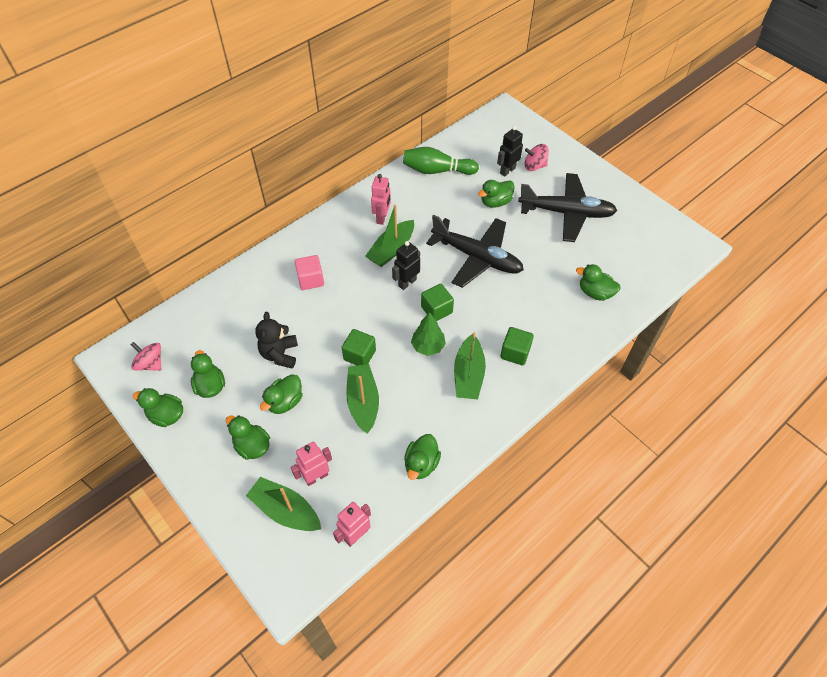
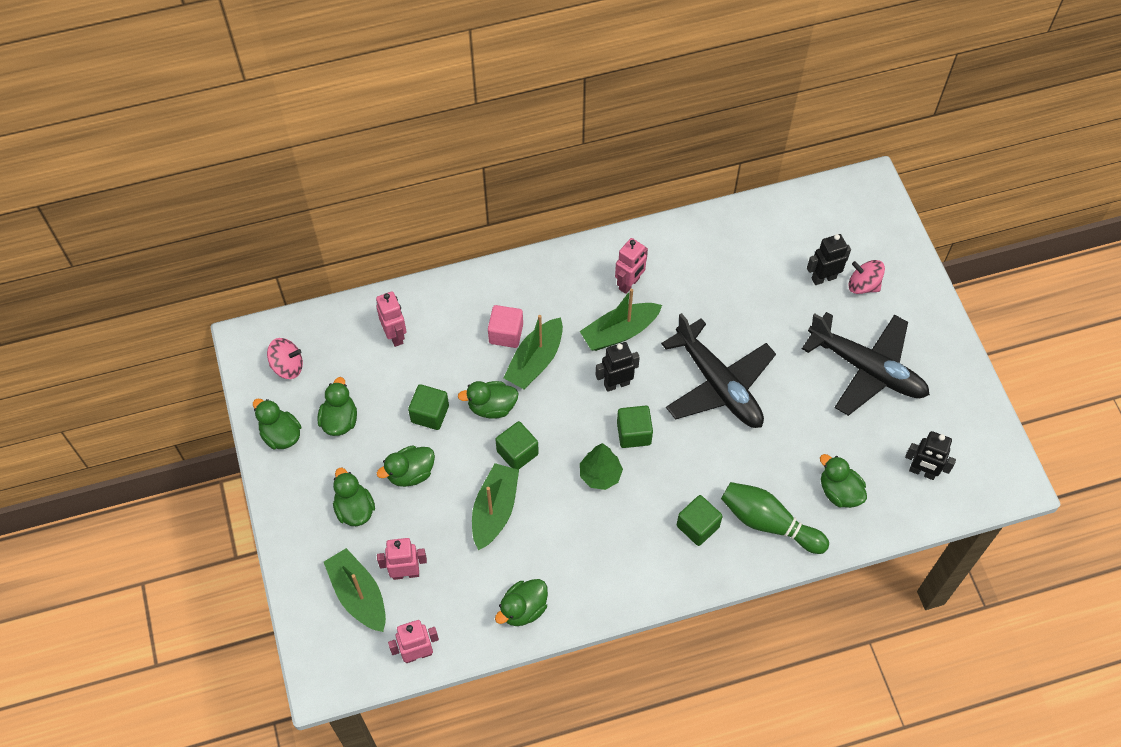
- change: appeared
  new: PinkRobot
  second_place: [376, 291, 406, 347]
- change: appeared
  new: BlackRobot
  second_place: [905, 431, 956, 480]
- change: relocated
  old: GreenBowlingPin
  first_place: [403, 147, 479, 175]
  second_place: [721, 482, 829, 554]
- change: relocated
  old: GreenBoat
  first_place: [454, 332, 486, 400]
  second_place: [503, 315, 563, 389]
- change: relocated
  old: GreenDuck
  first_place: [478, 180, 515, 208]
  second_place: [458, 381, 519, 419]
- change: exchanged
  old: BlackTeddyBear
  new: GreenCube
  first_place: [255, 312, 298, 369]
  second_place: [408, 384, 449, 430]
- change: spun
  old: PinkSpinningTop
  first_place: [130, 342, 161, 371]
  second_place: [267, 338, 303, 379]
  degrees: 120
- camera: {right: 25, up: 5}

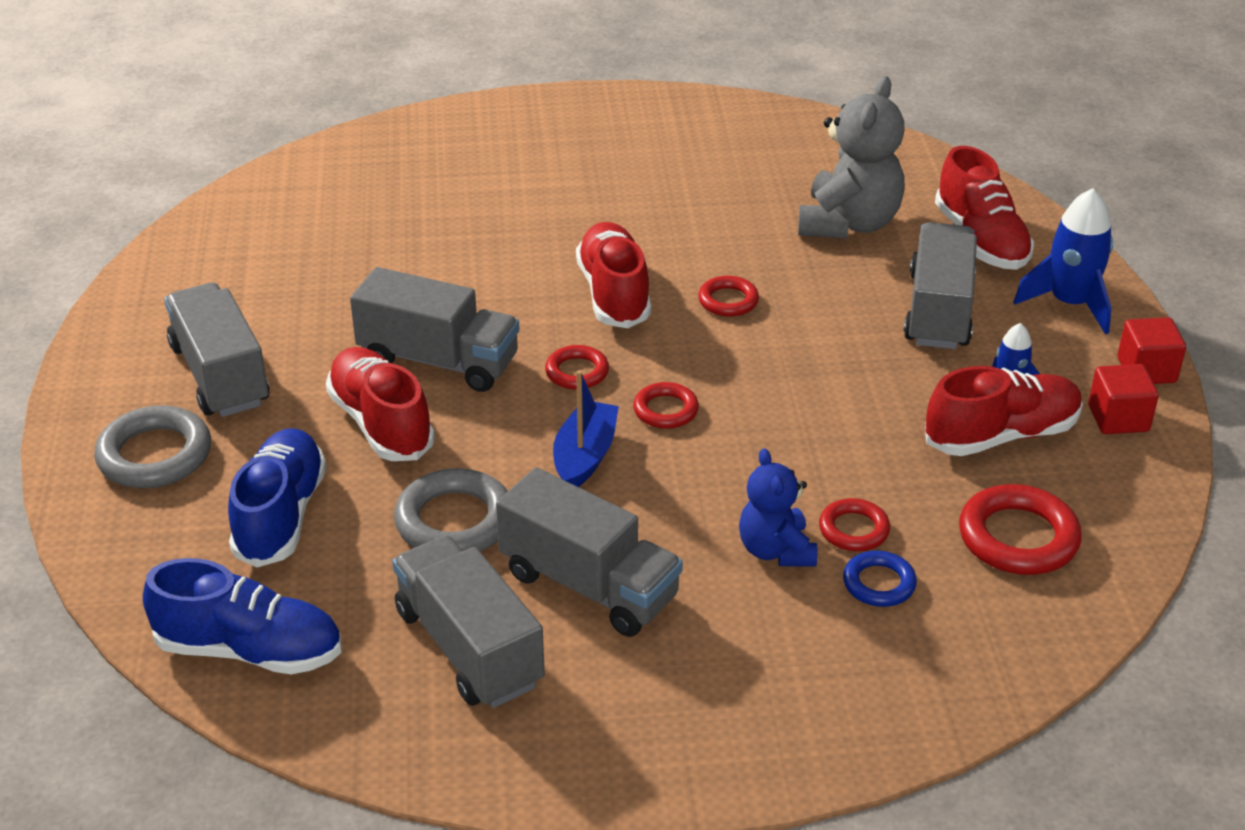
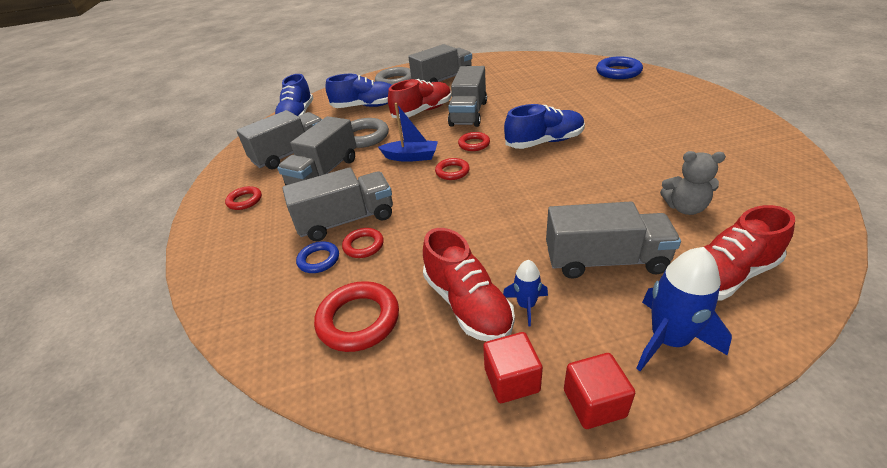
- change: appeared
  new: BlueRing
  second_place: [596, 57, 643, 79]
- change: relocated
  old: RedRing
  first_place: [698, 276, 759, 317]
  second_place: [225, 186, 262, 210]
- change: exchanged
  old: BlueTeddyBear
  new: GreyTruck
  first_place: [739, 448, 817, 567]
  second_place: [282, 167, 393, 241]
- change: colour
  old: RedShoe
  new: BlueShoe
  first_place: [576, 222, 651, 328]
  second_place: [504, 104, 585, 149]
- change: size
  old: GreyTeddyBear
  first_place: [798, 76, 905, 239]
  second_place: [660, 151, 726, 215]
  factor: 0.61
- camera: {right: 85, up: 0}

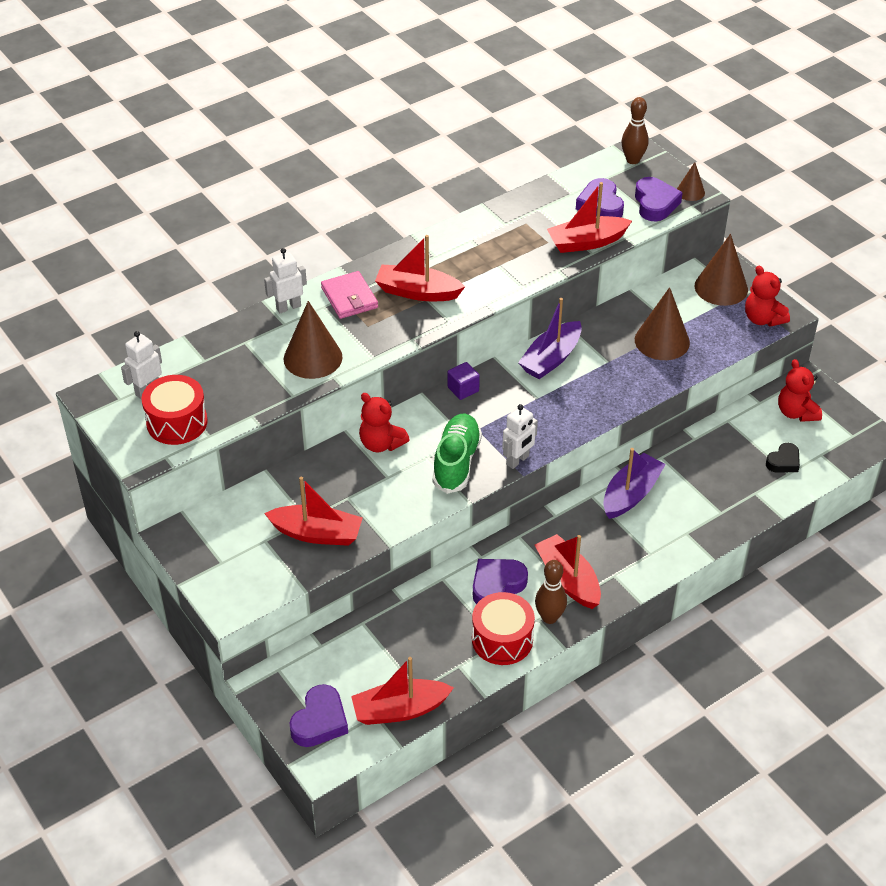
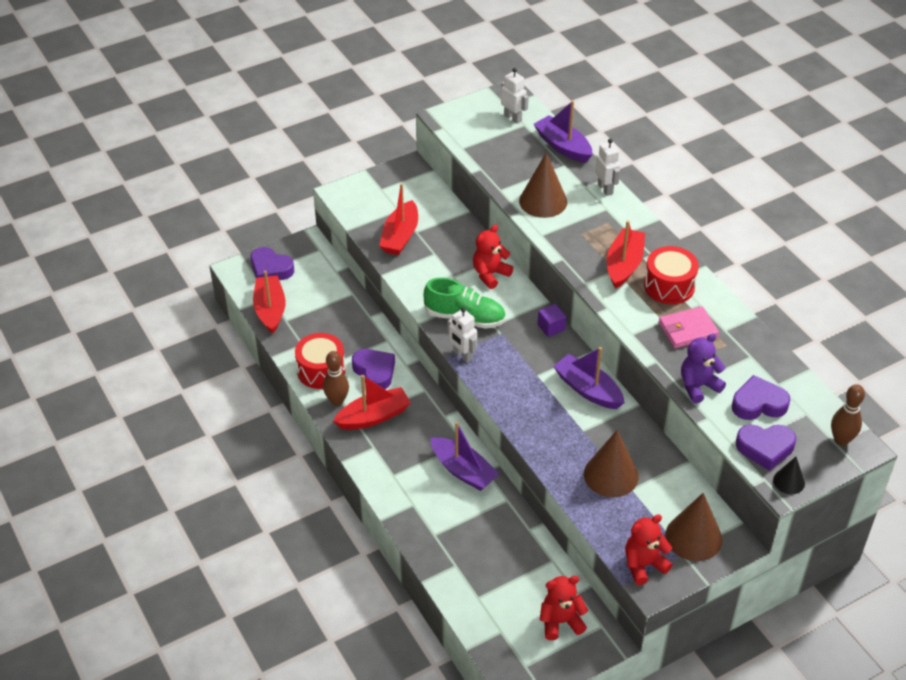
- change: missing
  old: BlackHeart
  first_place: [766, 443, 800, 473]
- change: appeared
  new: PurpleBoat
  second_place: [534, 101, 592, 163]
- change: relocated
  old: RedDrum
  first_place: [141, 375, 208, 445]
  second_place: [644, 246, 699, 304]
- change: relocated
  old: PinkWallet
  first_place: [321, 271, 378, 319]
  second_place: [659, 306, 719, 348]
- change: exchanged
  old: RedBoat
  new: PurpleTeddyBear
  first_place: [547, 182, 632, 253]
  second_place: [681, 333, 726, 404]
- change: colour
  old: BrownCone
  new: BlackCone
  first_place: [677, 162, 705, 201]
  second_place: [773, 457, 805, 494]
- camera: {right: 95, up: 0}

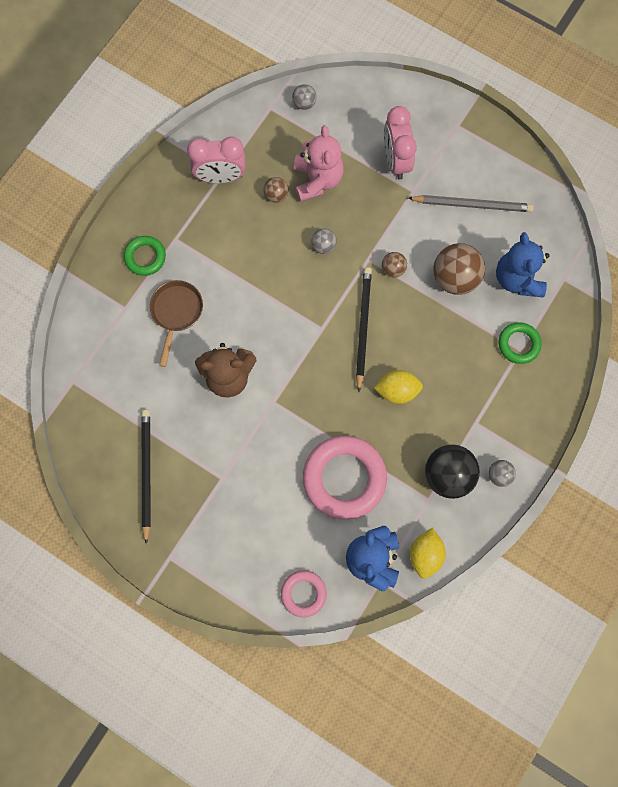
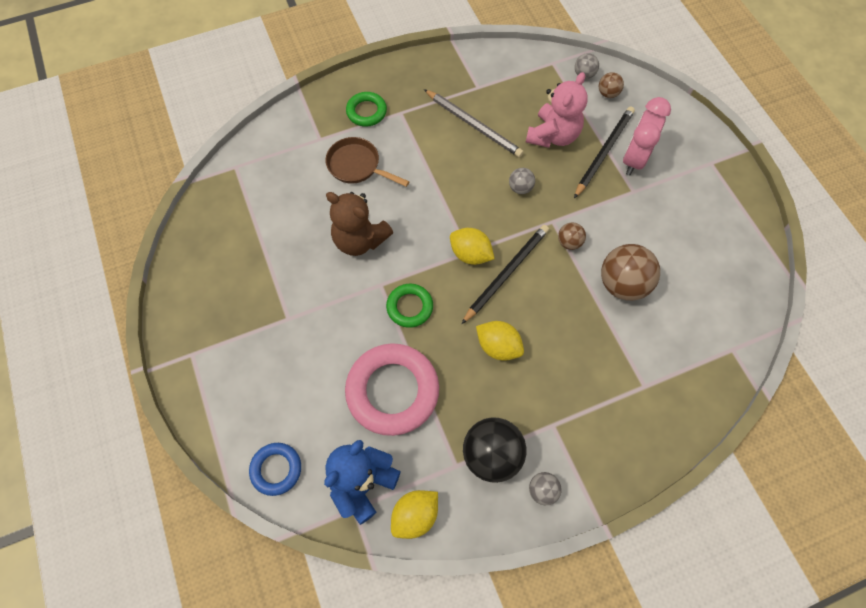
- change: missing
  old: PinkClock
  first_place: [187, 137, 246, 183]
- change: missing
  old: BlueTeddyBear
  first_place: [496, 232, 549, 297]
- change: appeared
  new: YellowLemon
  second_place: [450, 228, 495, 265]
- change: relocated
  old: BlackPencil
  first_place: [141, 410, 151, 544]
  second_place: [574, 106, 635, 198]
- change: relocated
  old: BrownBall
  first_place: [264, 177, 288, 203]
  second_place: [599, 72, 624, 98]
- change: relocated
  old: GreyPencil
  first_place: [408, 195, 534, 212]
  second_place: [424, 89, 524, 157]
- change: relocated
  old: GreenRing
  first_place: [498, 322, 542, 364]
  second_place: [386, 284, 433, 328]
- change: colour
  old: PinkRing
  new: BlueRing
  first_place: [281, 570, 327, 617]
  second_place: [249, 443, 301, 496]
- change: spun
  old: BrownPan
  first_place: [150, 280, 203, 367]
  second_place: [326, 137, 410, 187]
  degrees: -105
- camera: {right: 35, up: -10}

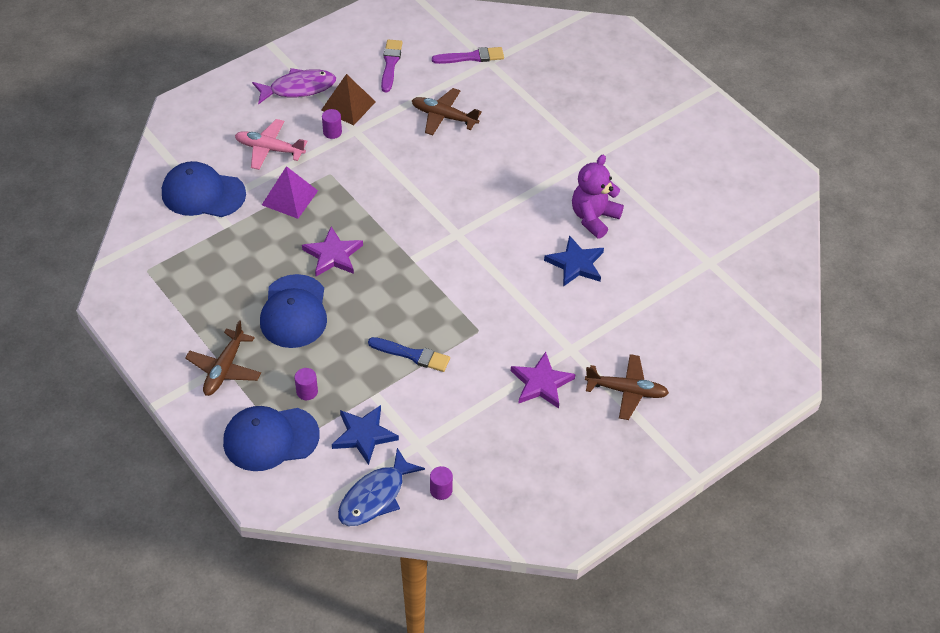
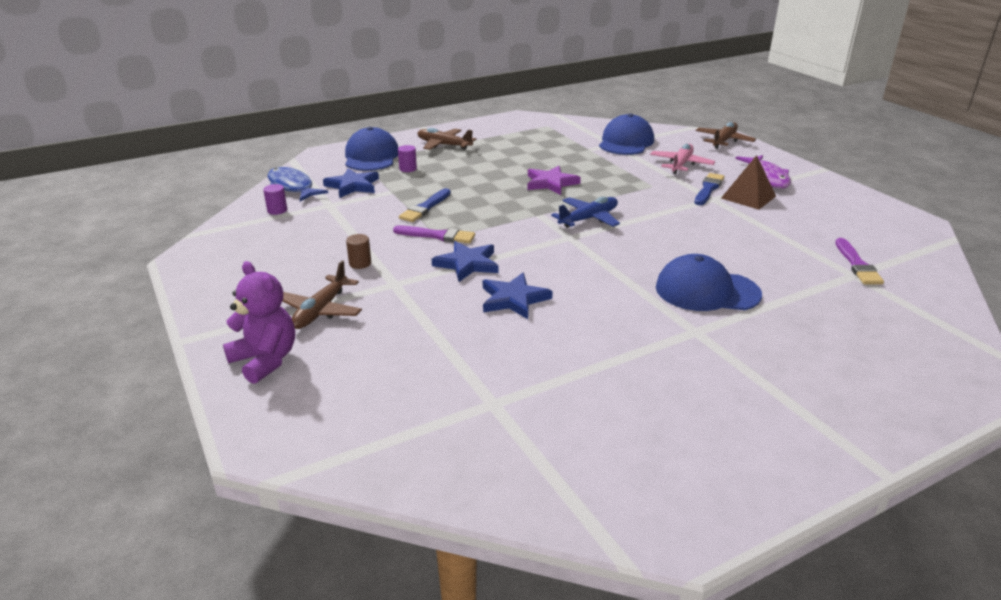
- change: missing
  old: PurplePyramid
  first_place: [262, 166, 318, 219]
- change: appeared
  new: BlueStar
  second_place: [432, 241, 498, 282]
- change: appeared
  new: BluePlane
  second_place: [551, 197, 620, 228]
- change: relocated
  old: BlueCap
  first_place: [260, 274, 327, 348]
  second_place: [656, 254, 762, 311]
- change: relocated
  old: PurpleBrush
  first_place: [381, 40, 402, 92]
  second_place: [393, 225, 475, 243]
- change: relocated
  old: BrownPlane
  first_place: [412, 88, 482, 135]
  second_place: [695, 122, 756, 149]
- change: relocated
  old: PurpleTeddyBear
  first_place: [572, 155, 624, 239]
  second_place: [223, 261, 295, 384]
- change: exchanged
  old: PurpleCylinder
  new: BlueBrush
  first_place: [322, 109, 342, 139]
  second_place: [695, 173, 725, 205]
- change: exchanged
  old: PurpleStar
  new: BrownCylinder
  first_place: [511, 352, 576, 409]
  second_place: [346, 234, 371, 269]
- camera: {right: 100, up: -20}

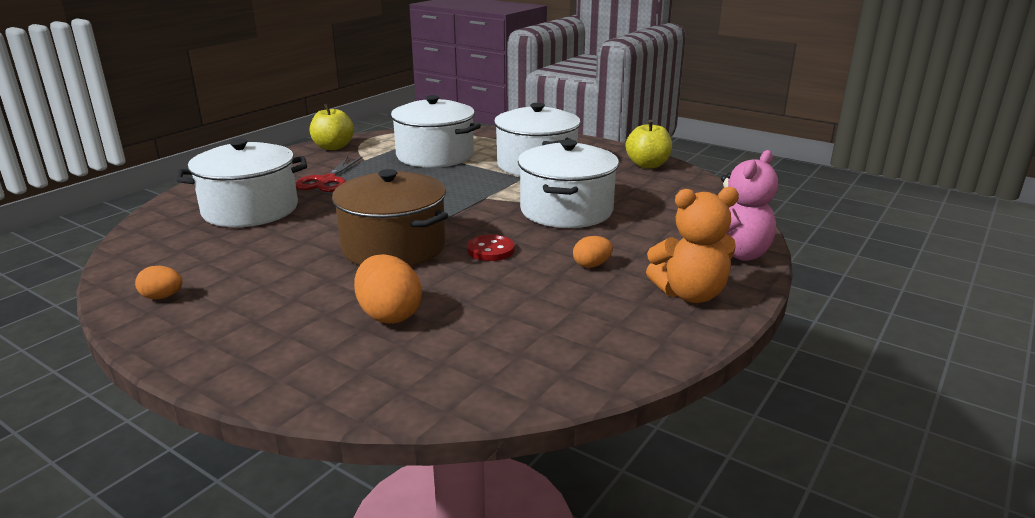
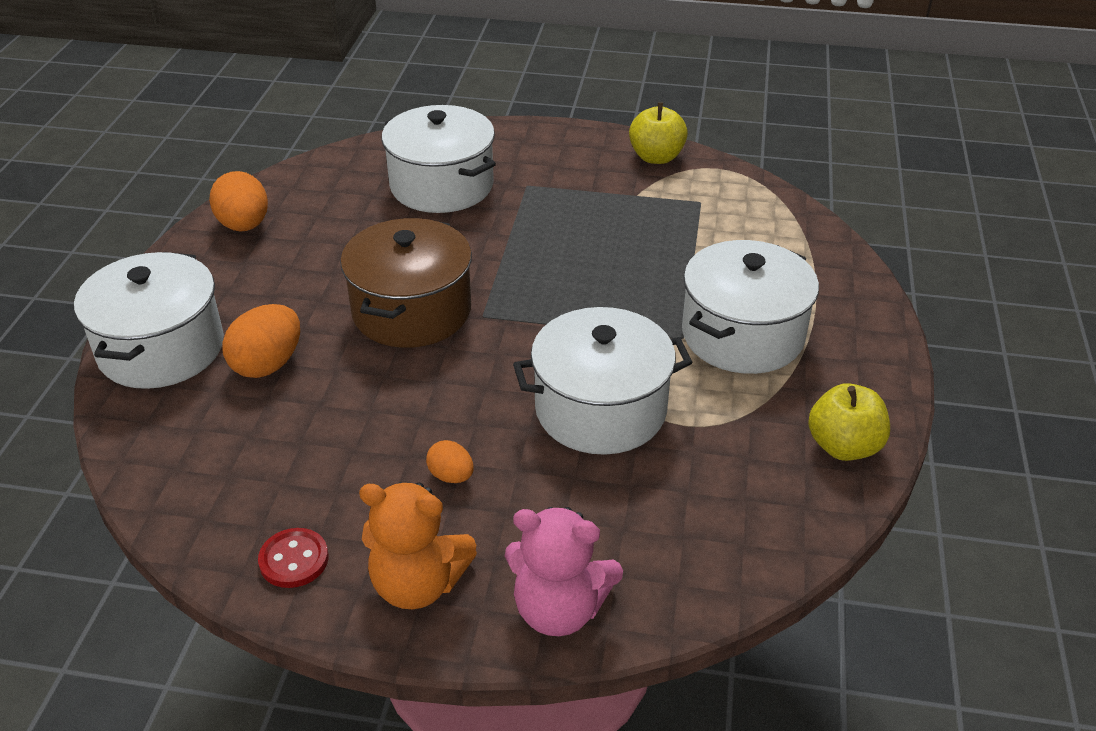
- change: missing
  old: RedScissors
  first_place: [295, 156, 363, 192]
- change: relocated
  old: WhitePot
  first_place: [388, 95, 481, 168]
  second_place: [74, 252, 224, 389]
- change: relocated
  old: RedButton
  first_place: [467, 235, 515, 261]
  second_place: [258, 528, 328, 588]
- change: spun
  old: OrangeTeddyBear
  first_place: [646, 187, 739, 303]
  second_place: [359, 482, 477, 609]
  degrees: -45
- change: size
  old: OrangeEgg
  first_place: [135, 266, 182, 299]
  second_place: [209, 171, 268, 232]
  factor: 1.78
- camera: {right: 65, up: 15}

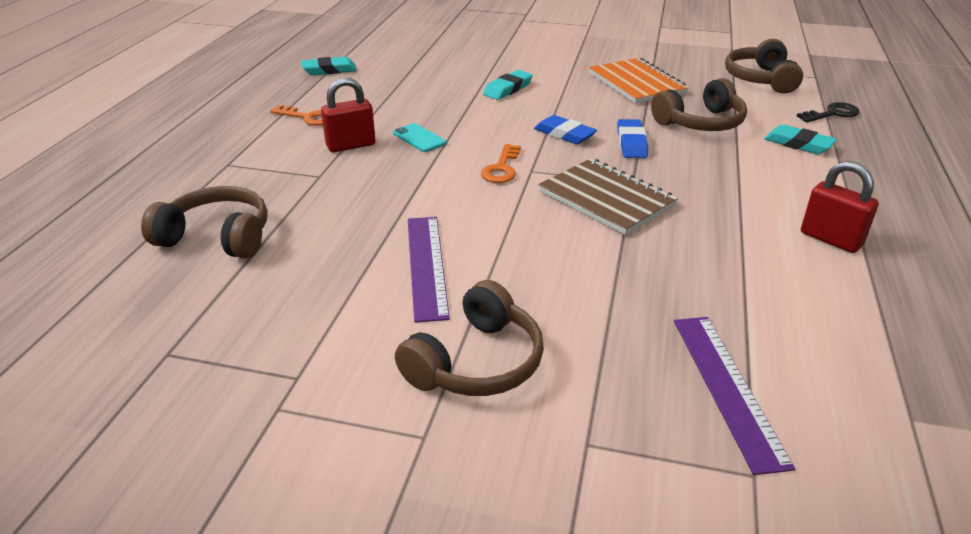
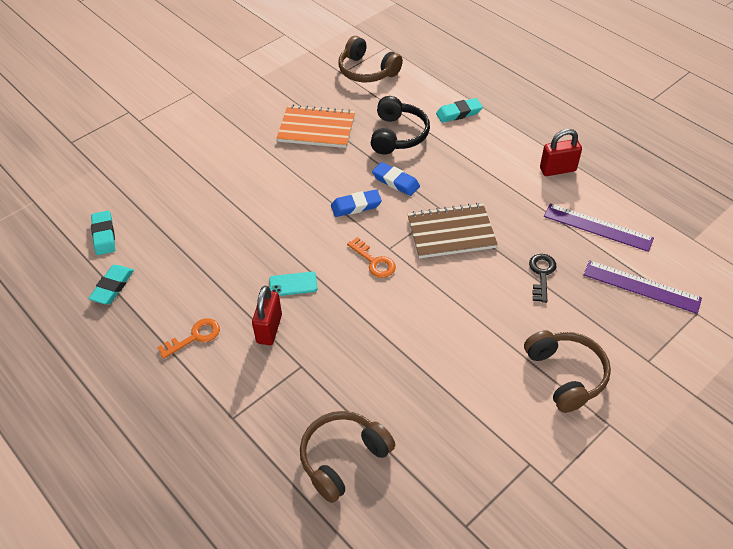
- change: relocated
  old: PurpleRuler
  first_place: [408, 217, 450, 323]
  second_place: [544, 203, 654, 252]
- change: relocated
  old: TurquoiseEraser
  first_place: [483, 70, 533, 100]
  second_place: [91, 211, 115, 255]
- change: relocated
  old: BlackKey
  first_place: [797, 102, 860, 122]
  second_place: [529, 254, 556, 303]
- change: colour
  old: BrownHeadphones
  new: BlackHeadphones
  first_place: [651, 78, 747, 131]
  second_place: [371, 96, 430, 154]
- camera: {right: -55, up: 15}

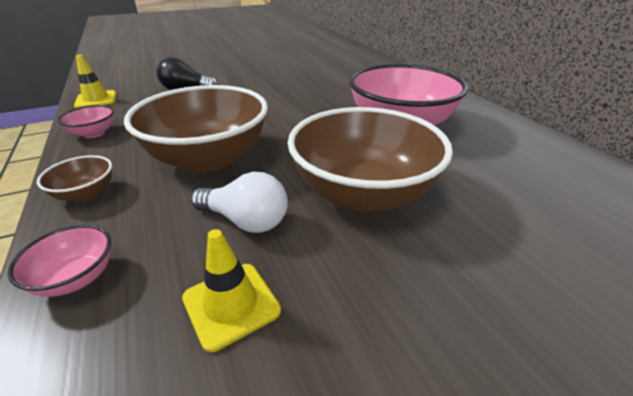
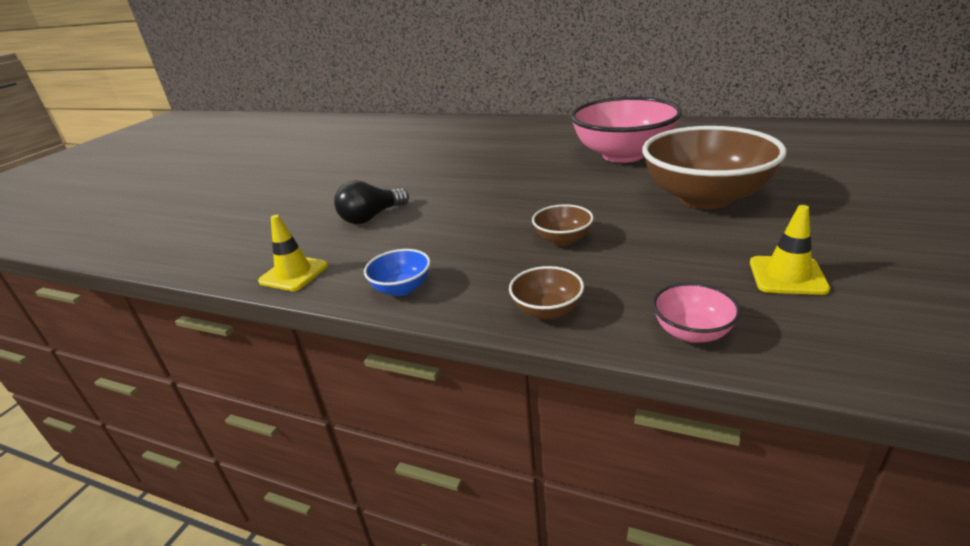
- change: missing
  old: WhiteLightBulb
  first_place: [191, 172, 288, 233]
- change: colour
  old: PinkBowl
  new: BlueBowl
  first_place: [58, 105, 114, 138]
  second_place: [364, 249, 431, 296]
- change: size
  old: BrownBowl
  first_place: [124, 85, 268, 172]
  second_place: [532, 204, 594, 246]
  factor: 0.43
- camera: {right: -40, up: -5}

